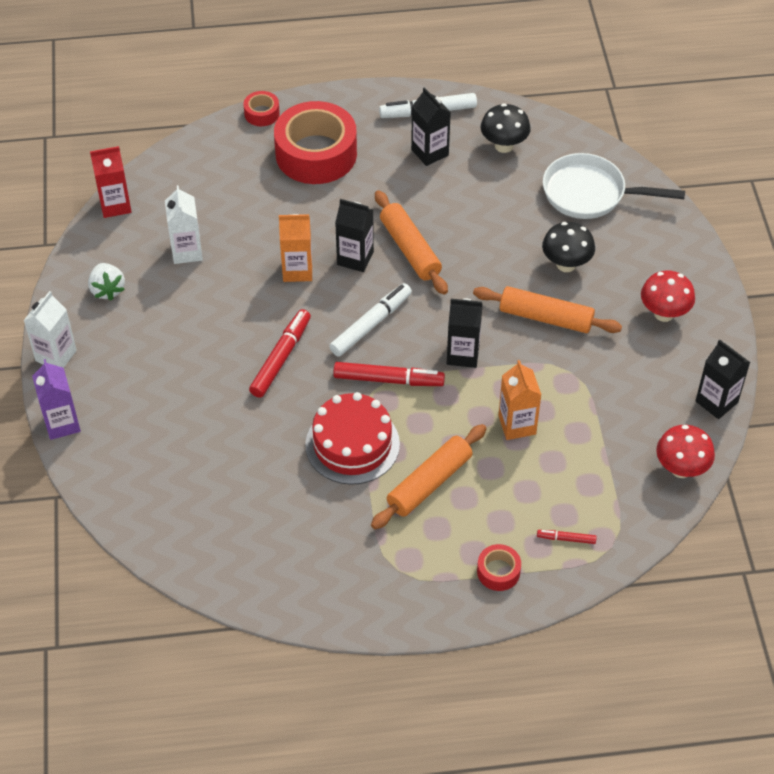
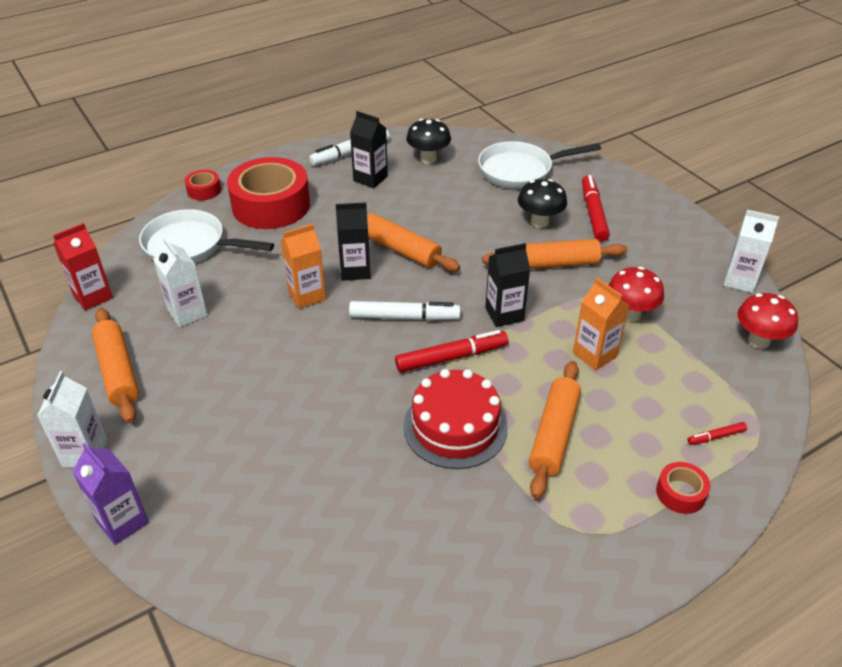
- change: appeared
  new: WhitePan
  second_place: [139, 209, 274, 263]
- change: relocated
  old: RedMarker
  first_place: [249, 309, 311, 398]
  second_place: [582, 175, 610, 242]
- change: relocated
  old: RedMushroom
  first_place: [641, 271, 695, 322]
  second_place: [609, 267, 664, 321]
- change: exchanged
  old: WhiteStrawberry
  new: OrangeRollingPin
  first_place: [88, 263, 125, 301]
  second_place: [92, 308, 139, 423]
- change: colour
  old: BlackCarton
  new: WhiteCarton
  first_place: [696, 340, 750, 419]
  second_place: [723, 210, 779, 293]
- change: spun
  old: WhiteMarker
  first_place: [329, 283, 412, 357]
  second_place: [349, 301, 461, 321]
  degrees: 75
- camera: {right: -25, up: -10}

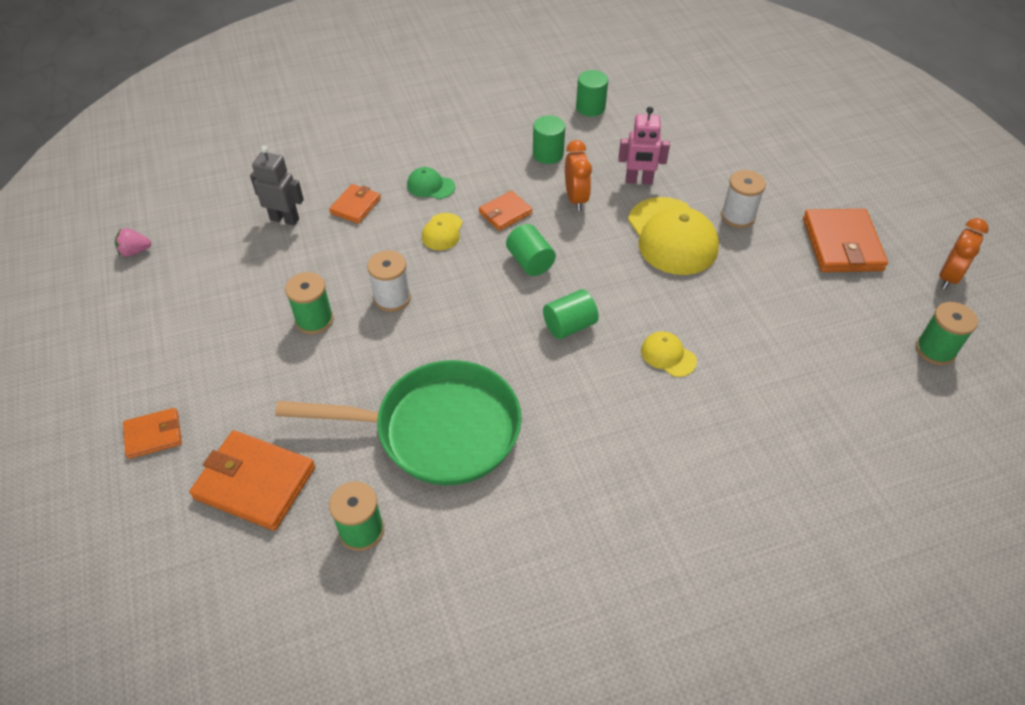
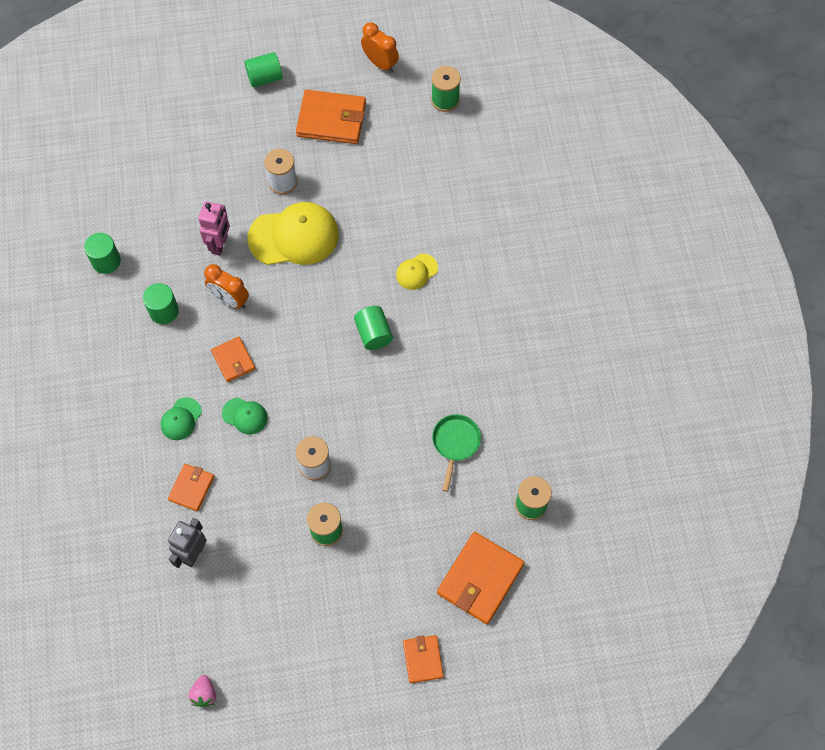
- change: relocated
  old: GreenCylinder
  first_place: [506, 224, 556, 276]
  second_place: [244, 52, 283, 87]
- change: colour
  old: YellowCap
  new: GreenCap
  first_place: [422, 213, 463, 250]
  second_place: [222, 397, 268, 435]
- change: spun
  old: OrangeWallet
  first_place: [329, 184, 381, 224]
  second_place: [168, 464, 214, 512]
  degrees: 75
- change: spun
  old: OrangeClock
  first_place: [565, 140, 592, 211]
  second_place: [204, 264, 249, 309]
  degrees: -150
- change: size
  old: GreenPan
  first_place: [275, 360, 522, 486]
  second_place: [432, 414, 481, 492]
  factor: 0.45
- camera: {right: -80, up: 15}

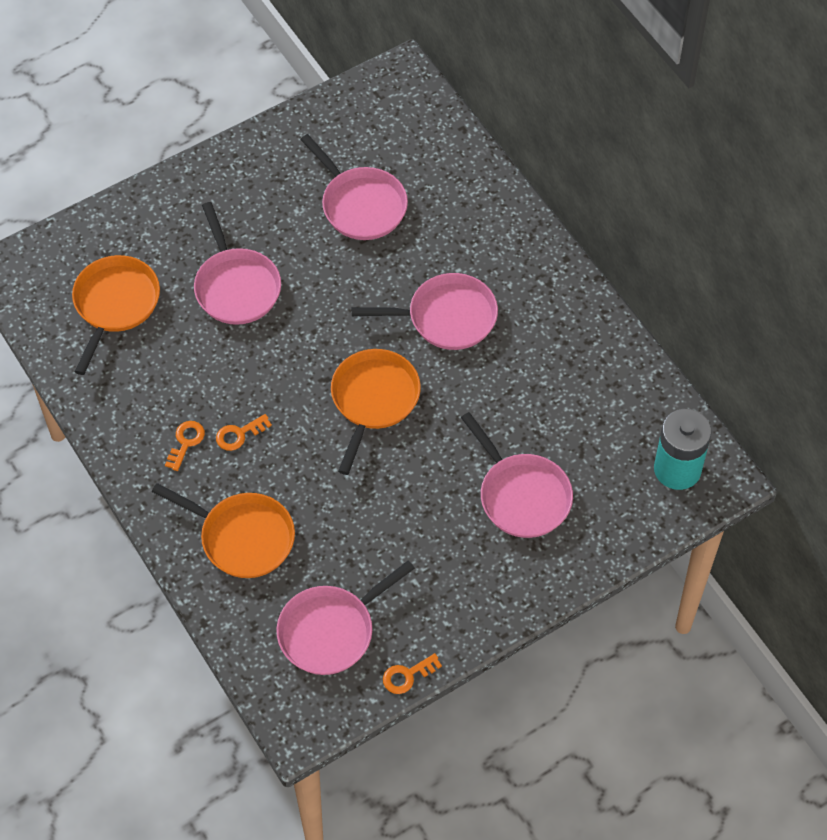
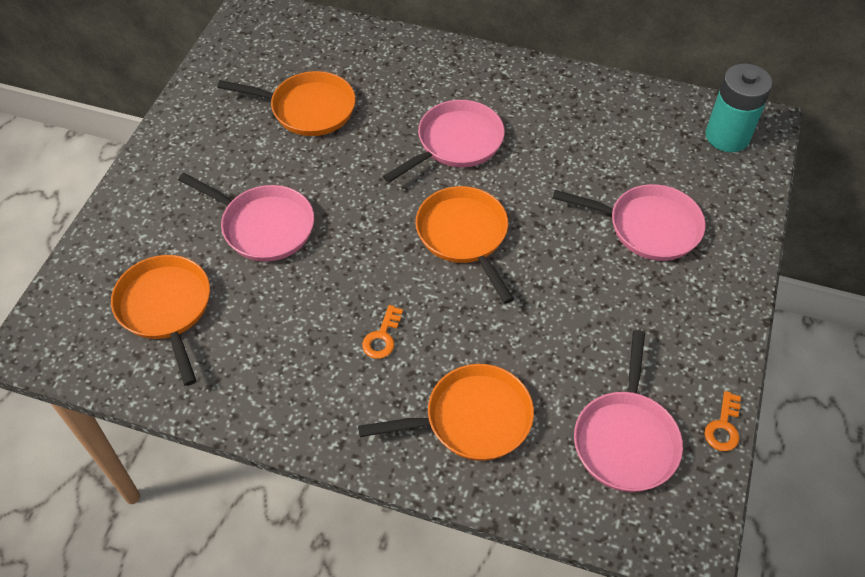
- change: missing
  old: OrangeKey
  first_place: [165, 421, 205, 471]
- change: colour
  old: PinkPan
  new: OrangePan
  first_place: [300, 134, 408, 240]
  second_place: [217, 71, 355, 136]
- camera: {right: -40, up: -5}

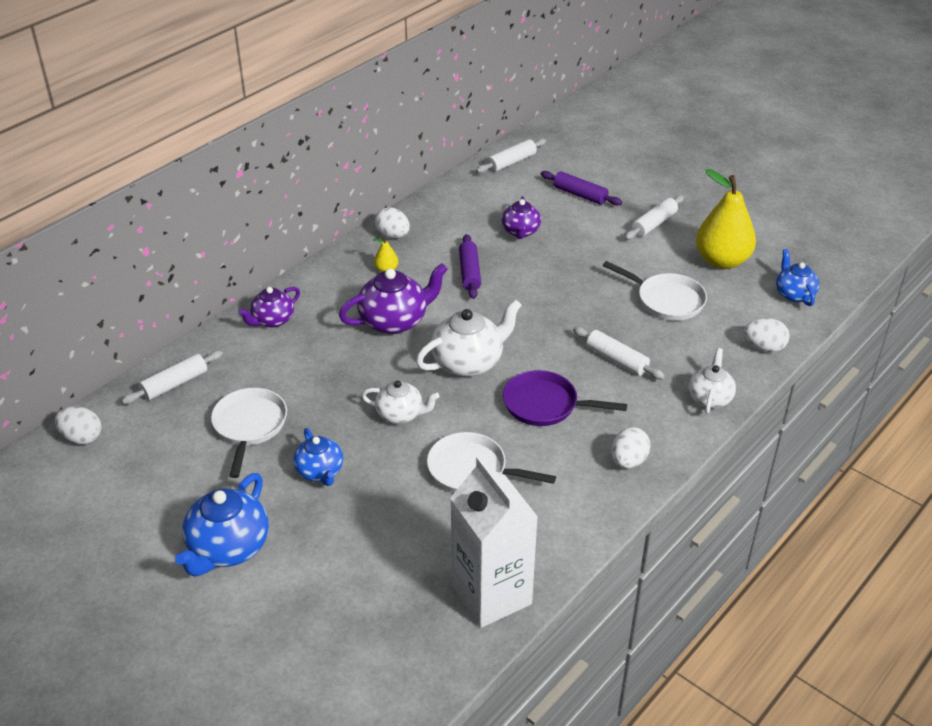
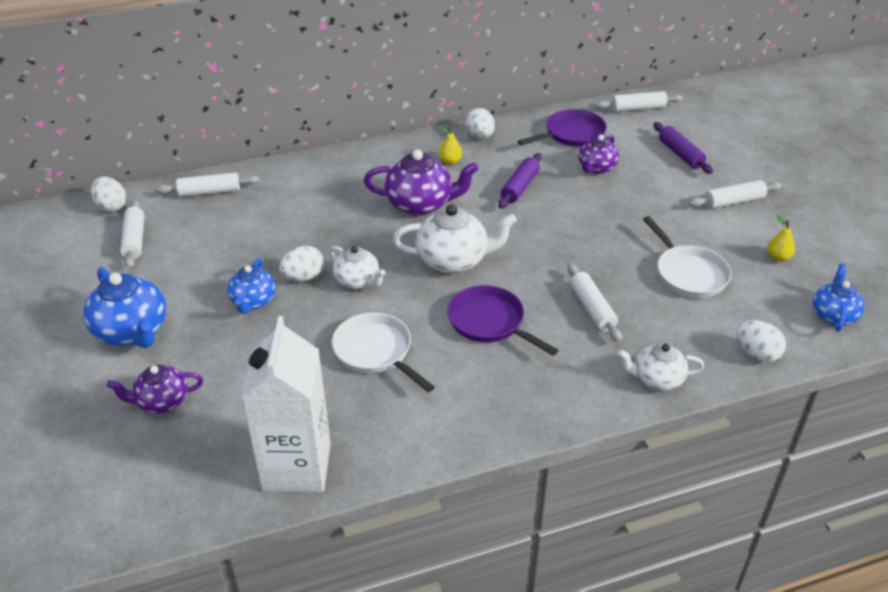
- change: missing
  old: WhitePan
  first_place: [211, 388, 287, 478]
- change: appeared
  new: WhiteRollingPin
  second_place: [120, 200, 144, 269]
- change: appeared
  new: PurplePan
  second_place: [518, 109, 607, 147]
- change: relocated
  old: PurpleTeapot
  first_place: [238, 287, 300, 328]
  second_place: [107, 365, 203, 414]
- change: relocated
  old: WhiteEgg
  first_place: [611, 427, 651, 469]
  second_place: [279, 246, 324, 281]
- change: spun
  old: BlueTeapot
  first_place: [175, 473, 269, 577]
  second_place: [84, 267, 166, 348]
  degrees: -90
- change: spun
  old: WhiteTeapot
  first_place: [689, 348, 736, 414]
  second_place: [618, 343, 704, 391]
  degrees: -135
- change: size
  old: YellowPear
  first_place: [696, 169, 756, 269]
  second_place: [767, 215, 795, 262]
  factor: 0.41
- camera: {right: 30, up: 0}

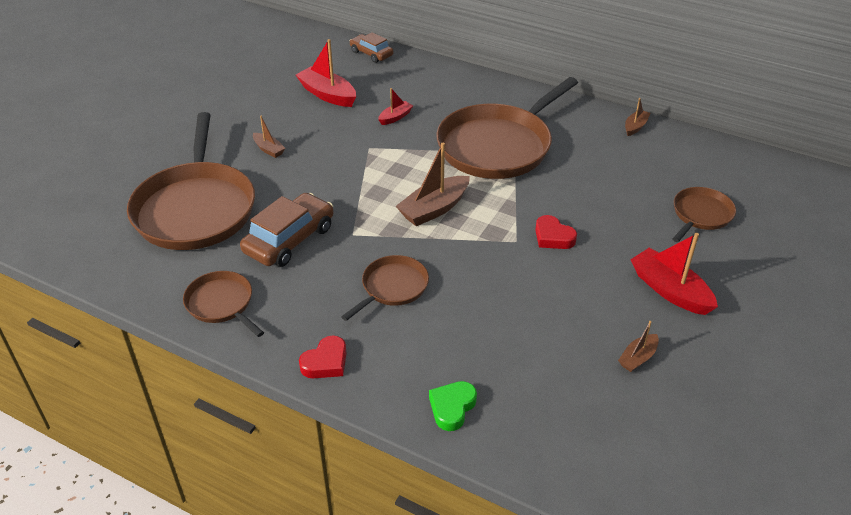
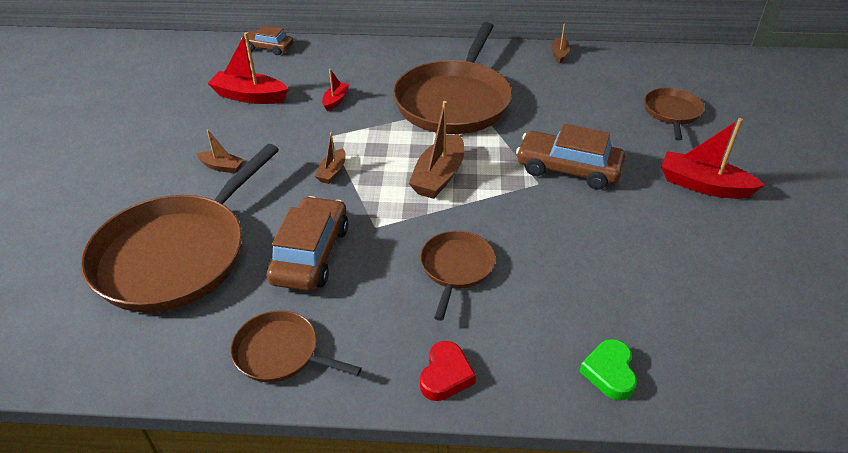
- change: relocated
  old: BrownBoat
  first_place: [618, 321, 659, 372]
  second_place: [315, 132, 346, 184]
- change: exchanged
  old: RedHeart
  new: BrownCar
  first_place: [535, 215, 577, 249]
  second_place: [516, 124, 625, 190]
- change: spun
  old: BrownPan
  first_place: [127, 112, 255, 250]
  second_place: [81, 144, 279, 312]
  degrees: 60
- camera: {right: -25, up: 0}

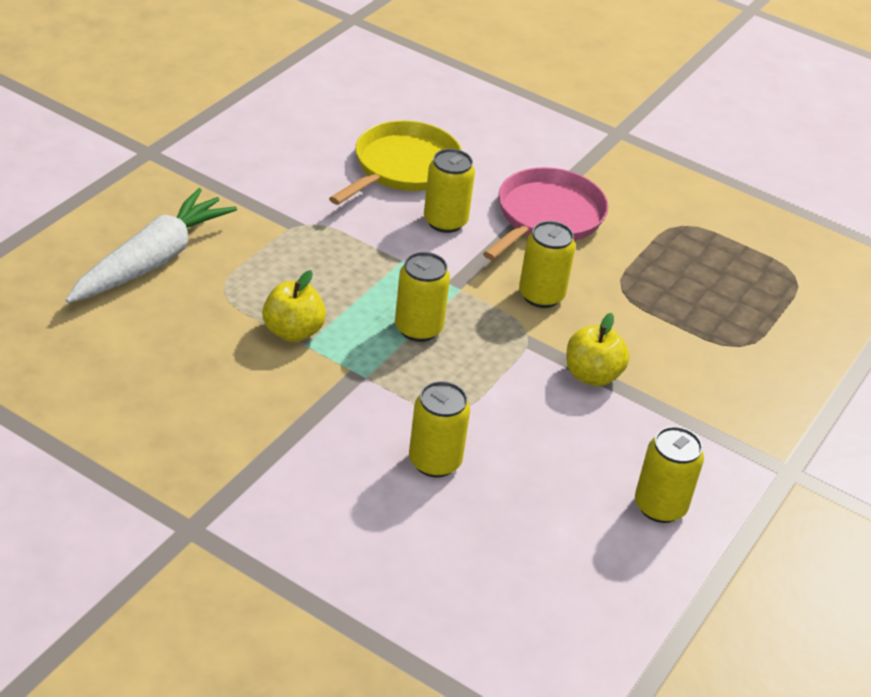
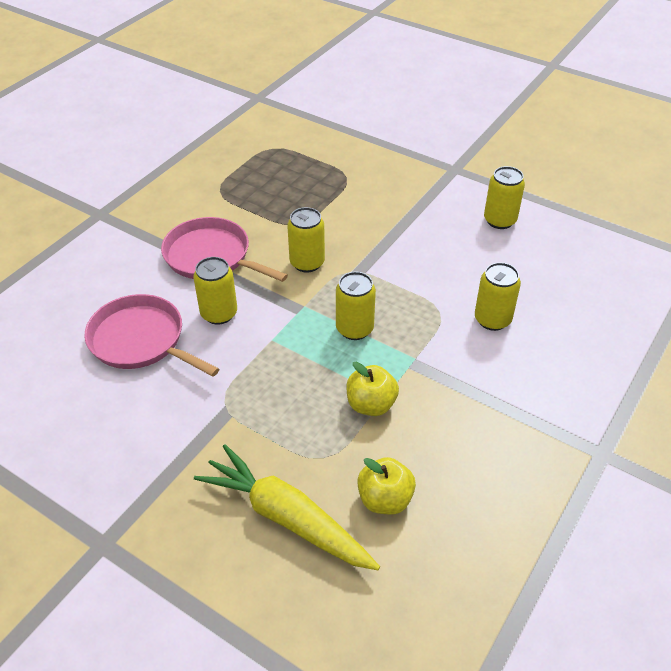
- change: relocated
  old: YellowApple
  first_place: [566, 313, 630, 386]
  second_place: [357, 457, 416, 515]
- change: colour
  old: WhiteCarrot
  new: YellowCarrot
  first_place: [66, 188, 237, 303]
  second_place: [194, 444, 380, 570]
- change: colour
  old: YellowPan
  new: PinkPan
  first_place: [329, 120, 462, 205]
  second_place: [84, 294, 219, 377]
- camera: {right: -85, up: 5}

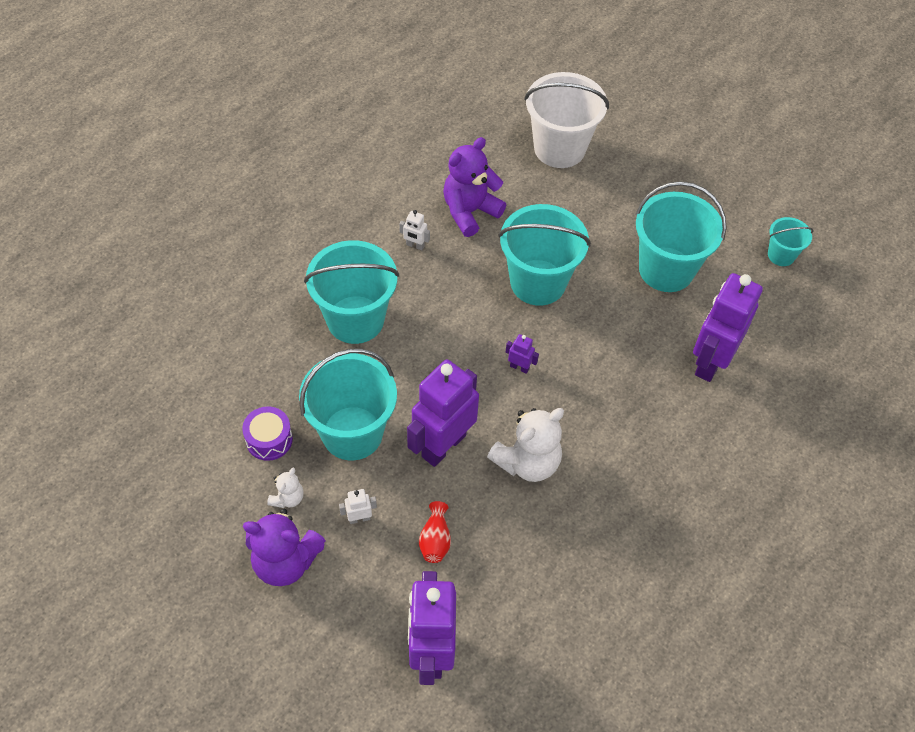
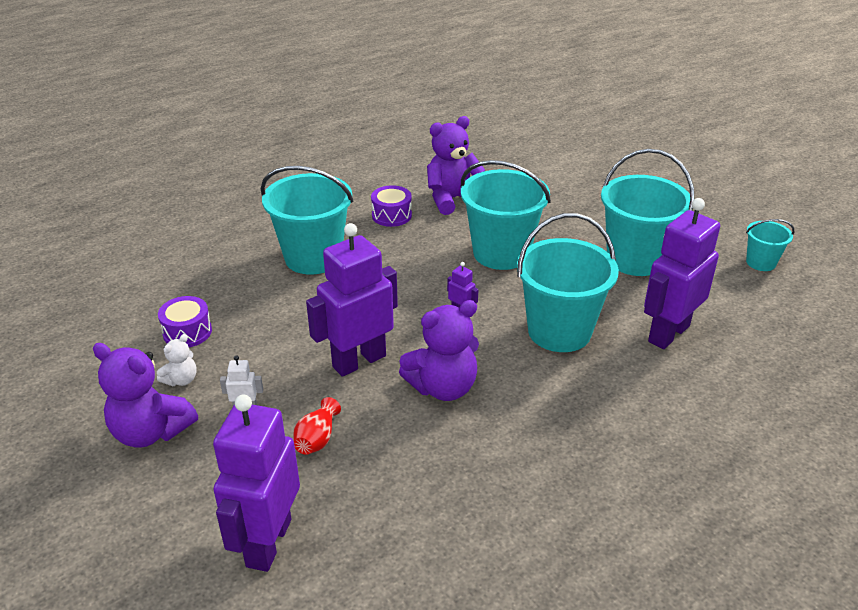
- change: missing
  old: WhiteBucket
  first_place: [524, 72, 609, 168]
- change: relocated
  old: TurquoiseBucket
  first_place: [299, 348, 397, 460]
  second_place: [517, 213, 619, 352]
- change: exchanged
  old: WhiteRobot
  new: PurpleDrum
  first_place: [399, 210, 430, 250]
  second_place: [371, 185, 412, 227]
- change: colour
  old: WhiteTeddyBear
  new: PurpleTeddyBear
  first_place: [487, 408, 564, 482]
  second_place: [399, 300, 479, 401]
- camera: {right: 15, up: -20}

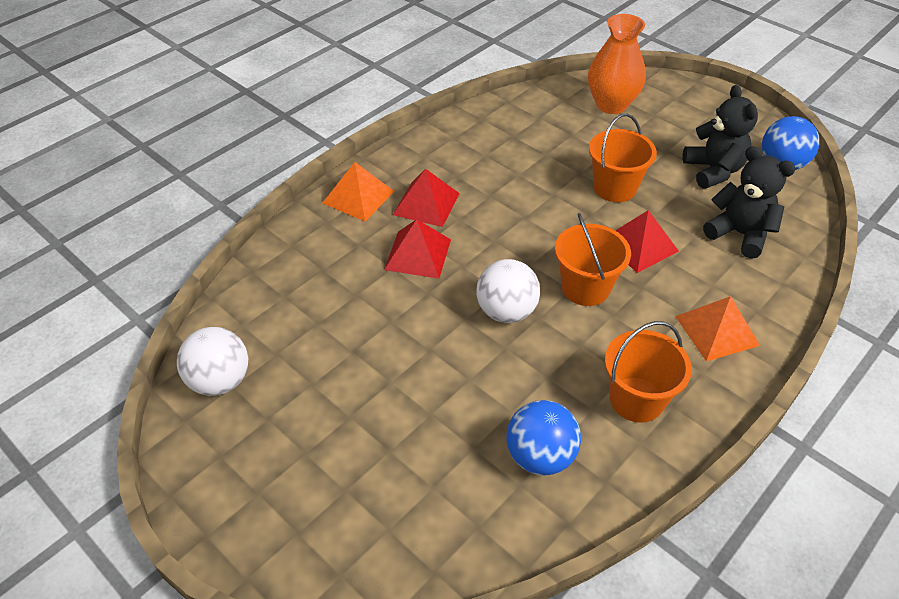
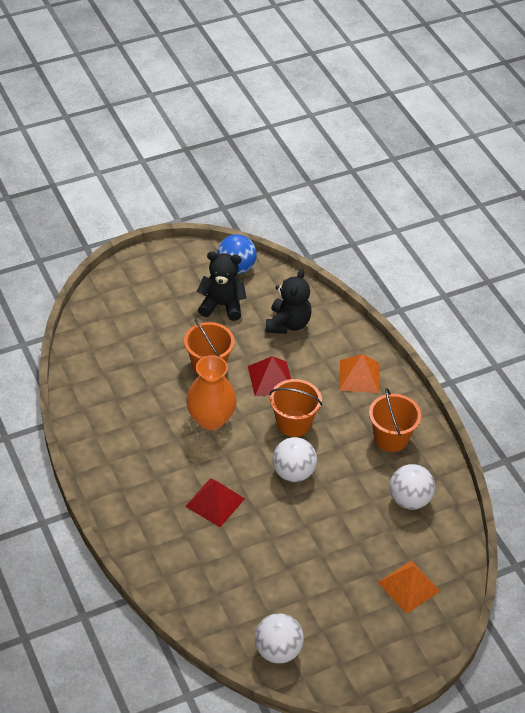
- change: missing
  old: RedPyramid
  first_place: [393, 169, 460, 227]
- change: relocated
  old: OrangePyramid
  first_place: [323, 162, 395, 221]
  second_place: [377, 561, 440, 614]
- change: relocated
  old: OrangeVase
  first_place: [588, 14, 646, 114]
  second_place: [186, 355, 237, 430]
- change: colour
  old: BlueBall
  new: WhiteBall
  first_place: [506, 400, 581, 476]
  second_place: [390, 464, 435, 510]
- change: spun
  old: BlackTeddyBear
  first_place: [703, 146, 795, 259]
  second_place: [266, 269, 312, 334]
  degrees: 135
- camera: {right: -70, up: 0}

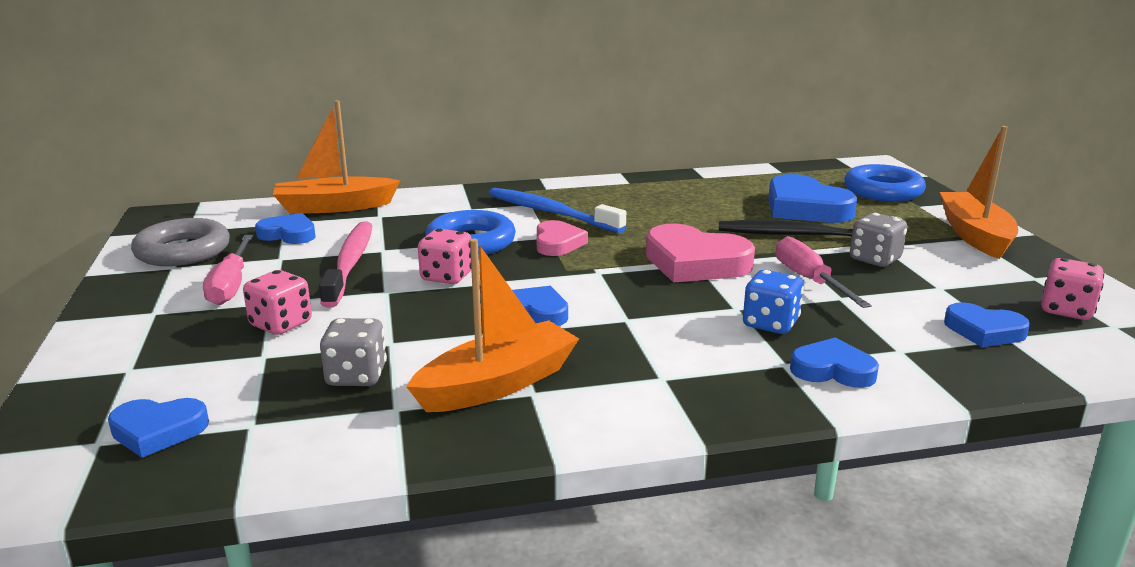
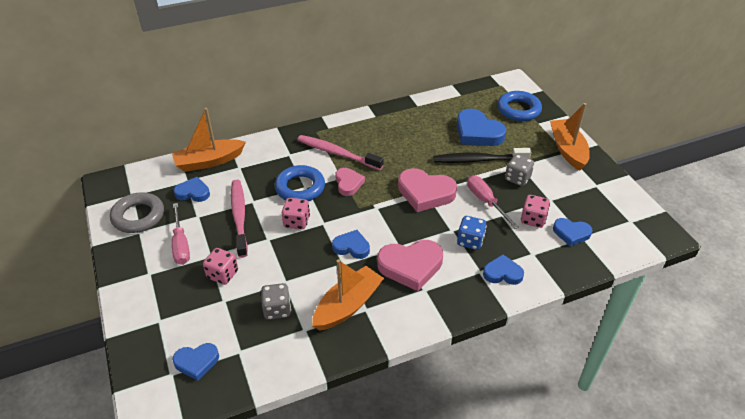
- change: appeared
  new: PinkHeart
  second_place: [377, 240, 443, 291]
- change: relocated
  old: PinkDice
  first_place: [1041, 258, 1104, 320]
  second_place: [521, 195, 550, 228]
- change: colour
  old: BlueToothbrush
  new: PinkToothbrush
  first_place: [489, 188, 626, 233]
  second_place: [297, 135, 383, 170]
- camera: {right: -10, up: 20}

